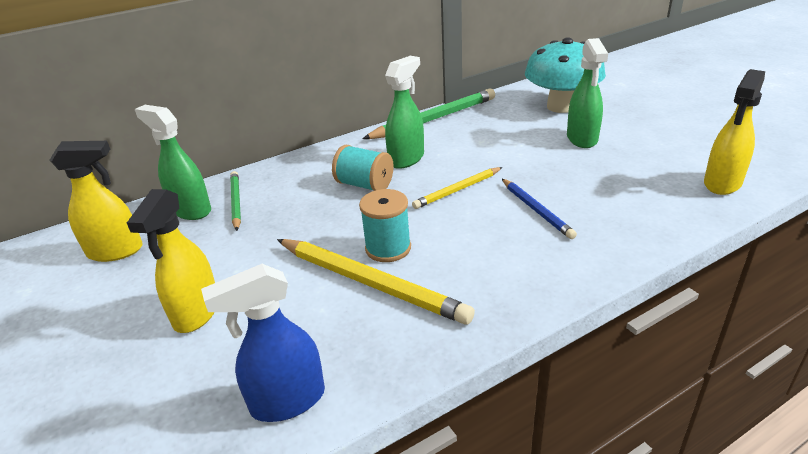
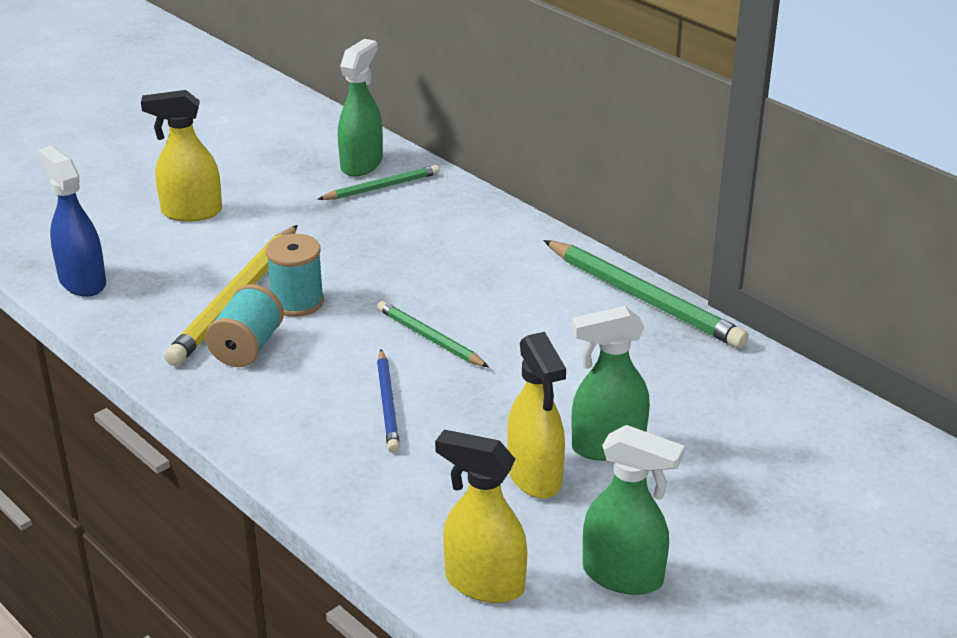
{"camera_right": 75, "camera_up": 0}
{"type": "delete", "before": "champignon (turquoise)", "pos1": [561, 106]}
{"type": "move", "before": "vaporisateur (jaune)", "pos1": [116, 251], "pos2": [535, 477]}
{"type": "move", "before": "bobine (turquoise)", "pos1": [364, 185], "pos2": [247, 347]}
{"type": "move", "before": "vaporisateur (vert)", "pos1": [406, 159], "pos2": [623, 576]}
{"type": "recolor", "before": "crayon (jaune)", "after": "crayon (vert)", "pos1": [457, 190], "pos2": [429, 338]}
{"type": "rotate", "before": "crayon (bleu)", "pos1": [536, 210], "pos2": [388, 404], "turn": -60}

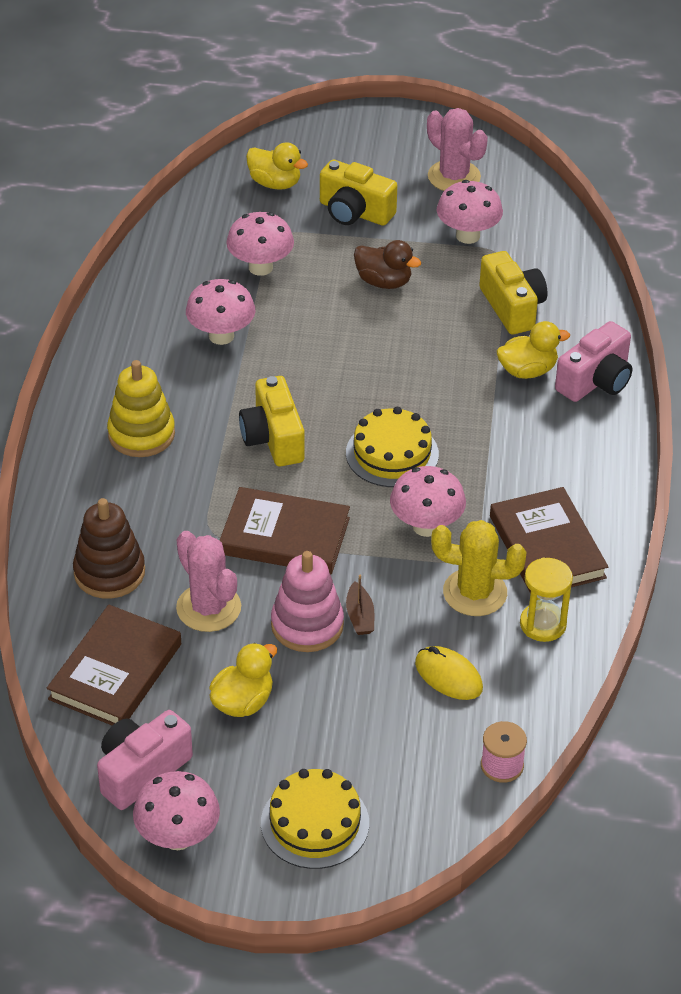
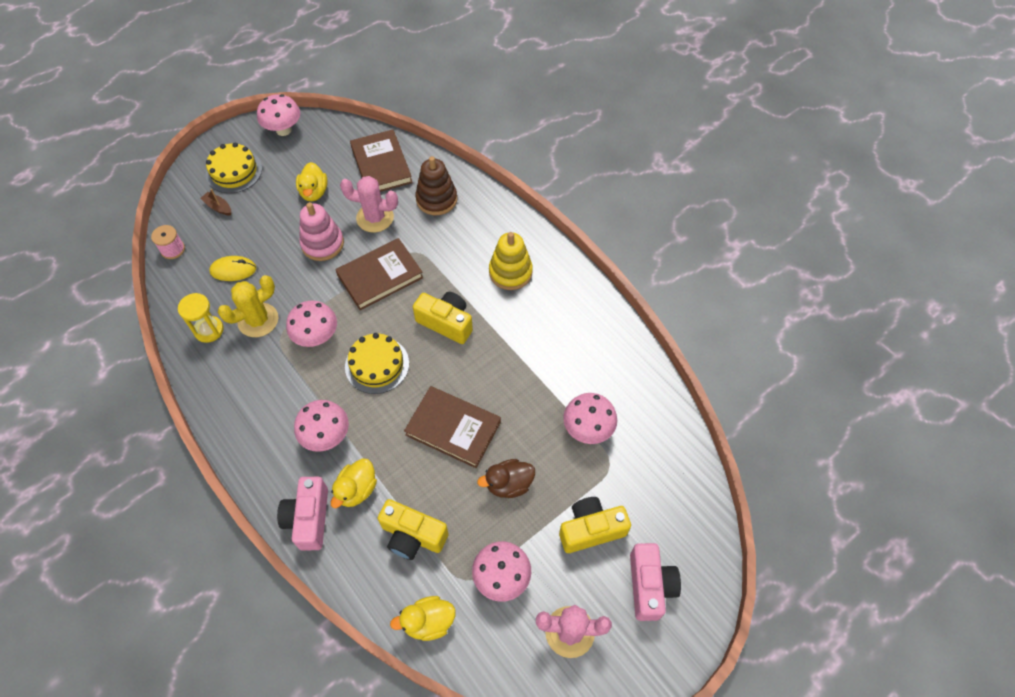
{"camera_right": 135, "camera_up": 15}
{"type": "move", "before": "appareil photo (rose)", "pos1": [141, 771], "pos2": [649, 586]}
{"type": "move", "before": "champignon (rose)", "pos1": [221, 336], "pos2": [326, 436]}
{"type": "move", "before": "canard (jaune)", "pos1": [275, 183], "pos2": [428, 622]}
{"type": "move", "before": "bateau (marron)", "pos1": [360, 616], "pos2": [218, 207]}
{"type": "move", "before": "livre (marron)", "pos1": [547, 547], "pos2": [453, 428]}

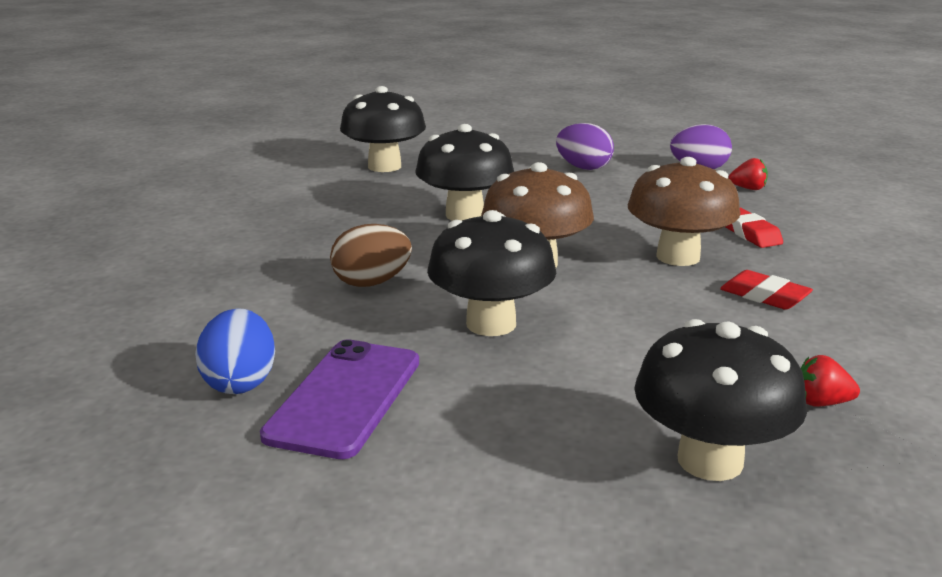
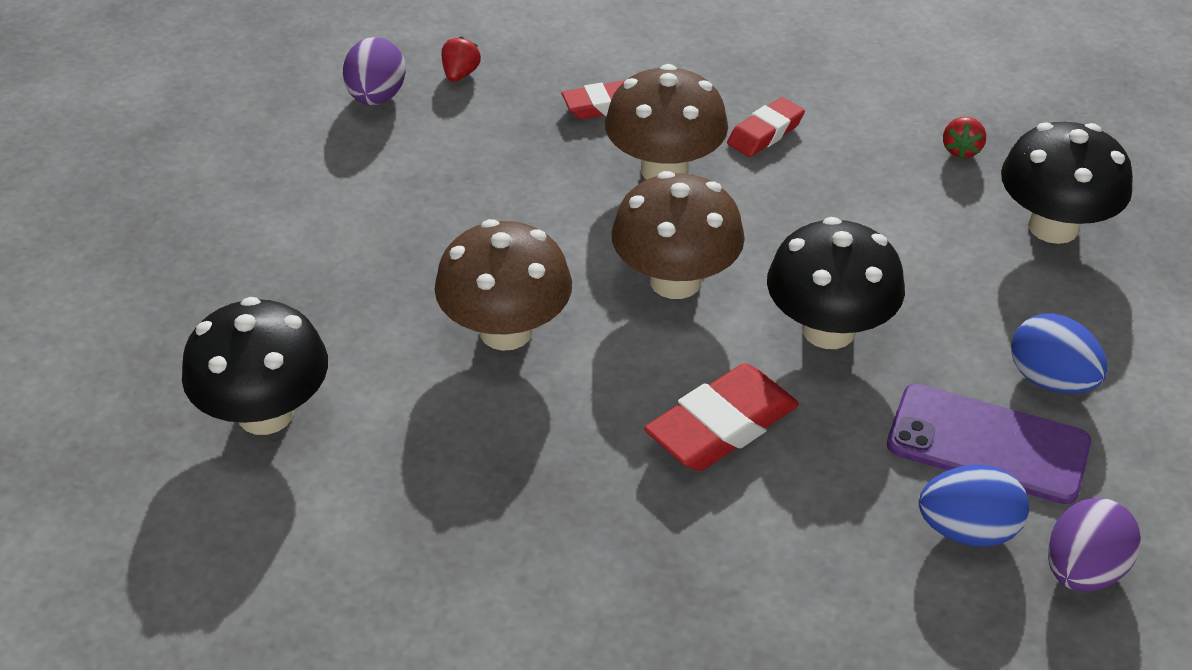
{"camera_right": -85, "camera_up": 20}
{"type": "insert", "after": "œuf (bleu)", "pos2": [1050, 380]}
{"type": "move", "before": "œuf (violet)", "pos1": [583, 168], "pos2": [1083, 570]}
{"type": "replace", "before": "œuf (marron)", "after": "gomme (rouge)", "pos1": [371, 283], "pos2": [721, 426]}
{"type": "recolor", "before": "champignon (noir)", "after": "champignon (marron)", "pos1": [465, 215], "pos2": [506, 331]}

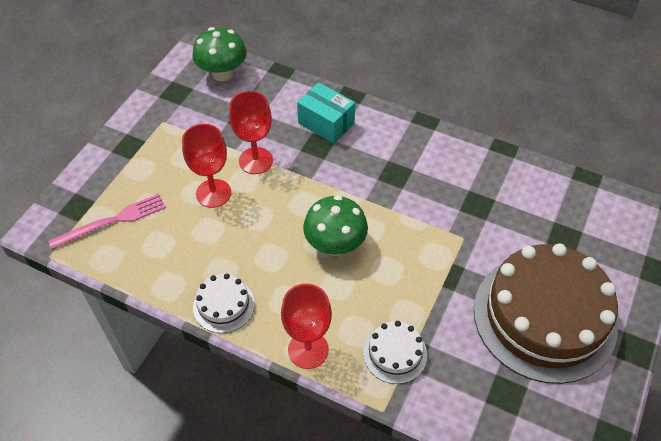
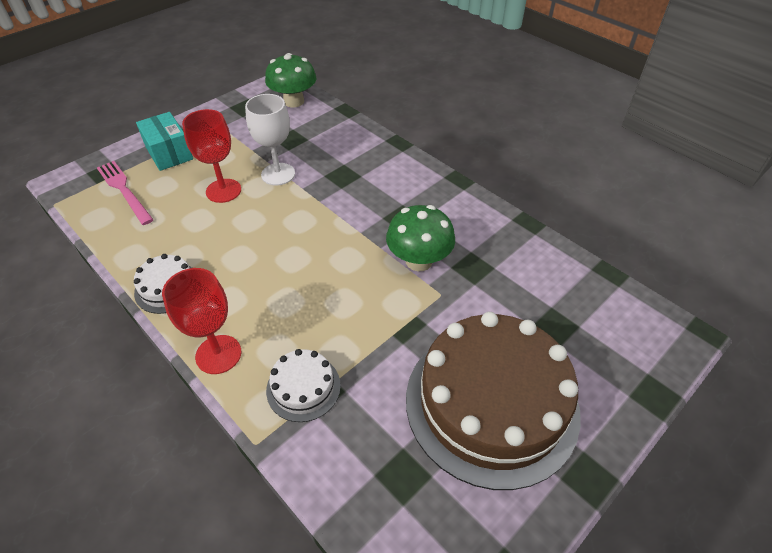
{"camera_right": 20, "camera_up": -5}
{"type": "move", "before": "boîte (turquoise)", "pos1": [326, 123], "pos2": [169, 153]}
{"type": "move", "before": "champignon (vert)", "pos1": [335, 245], "pos2": [419, 261]}
{"type": "recolor", "before": "verre à pied (rouge)", "after": "verre à pied (blanc)", "pos1": [256, 161], "pos2": [278, 174]}
{"type": "rotate", "before": "fourchette (rose)", "pos1": [112, 221], "pos2": [124, 190], "turn": -120}

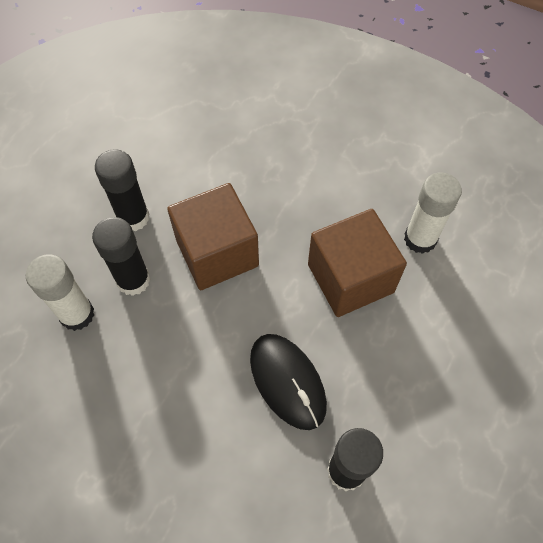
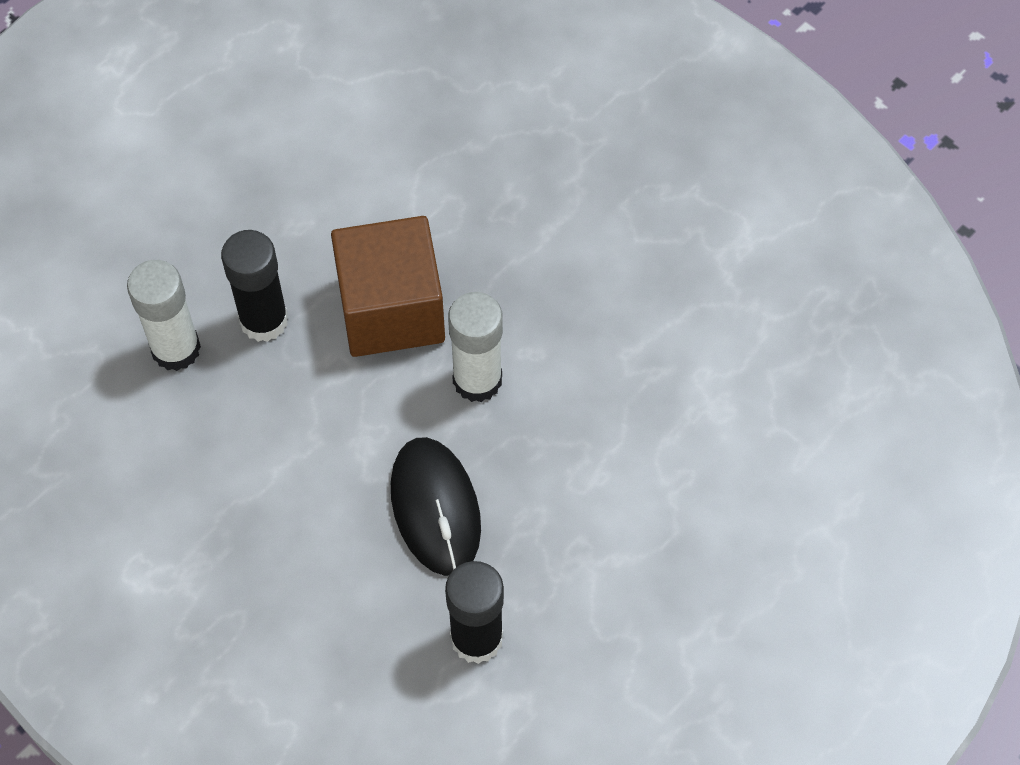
{"camera_right": 15, "camera_up": 0}
{"type": "delete", "before": "bâton de colle (noir)", "pos1": [133, 217]}
{"type": "delete", "before": "cube (marron)", "pos1": [350, 278]}
{"type": "move", "before": "bâton de colle (blanc)", "pos1": [420, 239], "pos2": [477, 380]}

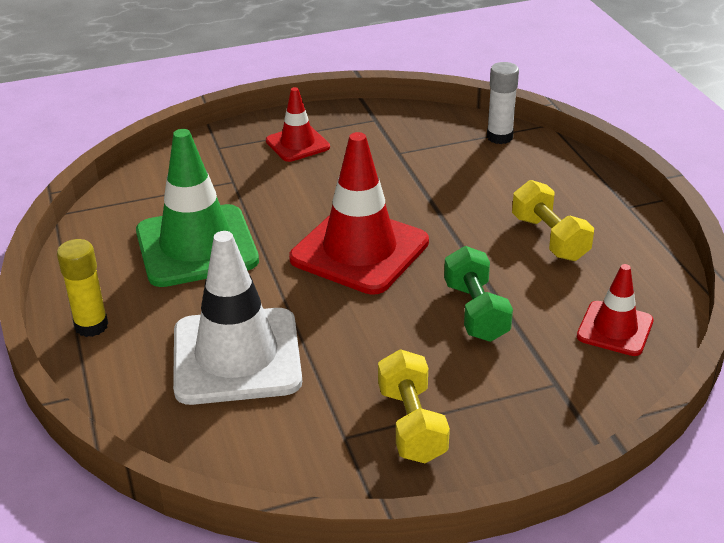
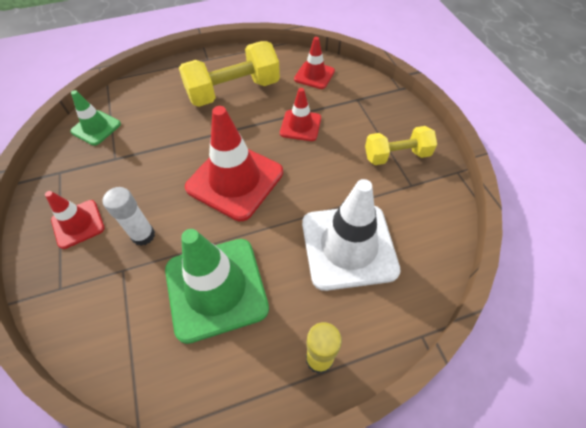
{"camera_right": -90, "camera_up": 20}
{"type": "insert", "after": "cône de chantier (vert)", "pos2": [96, 128]}
{"type": "move", "before": "bâton de colle (blanc)", "pos1": [499, 137], "pos2": [143, 235]}
{"type": "replace", "before": "haltère (vert)", "after": "cône de chantier (rouge)", "pos1": [476, 311], "pos2": [300, 125]}
{"type": "resize", "before": "haltère (jaune)", "pos1": [549, 238], "pos2": [233, 91], "scale": 1.62}

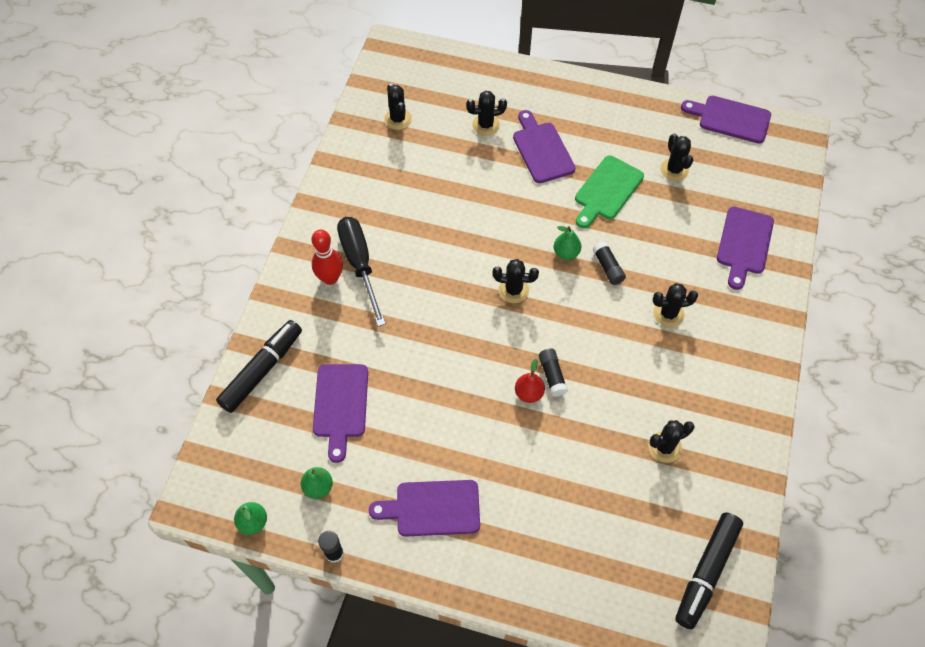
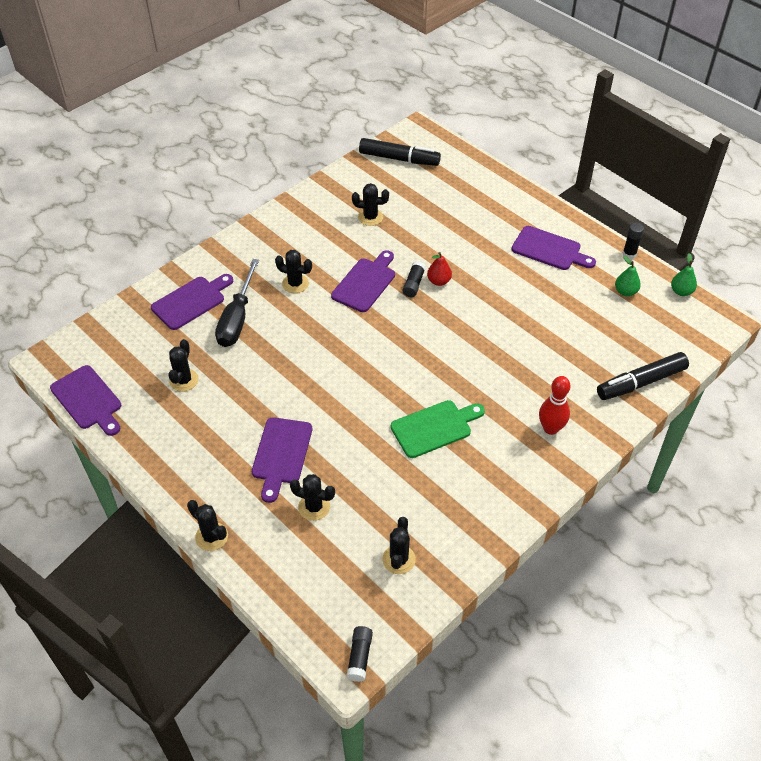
{"camera_right": -150, "camera_up": -10}
{"type": "delete", "before": "poire (vert)", "pos1": [566, 253]}
{"type": "move", "before": "planche à découper (violet)", "pos1": [341, 405], "pos2": [365, 283]}
{"type": "move", "before": "tournevis (noir)", "pos1": [360, 264], "pos2": [237, 318]}
{"type": "move", "before": "cactus (noir)", "pos1": [513, 290], "pos2": [211, 537]}
{"type": "move", "before": "planche à découper (vert)", "pos1": [607, 190], "pos2": [434, 427]}
{"type": "move", "before": "bâton de colle (noir)", "pos1": [608, 267], "pos2": [359, 657]}
{"type": "rotate", "before": "feutre (noir)", "pos1": [706, 572], "pos2": [399, 159], "turn": 45}

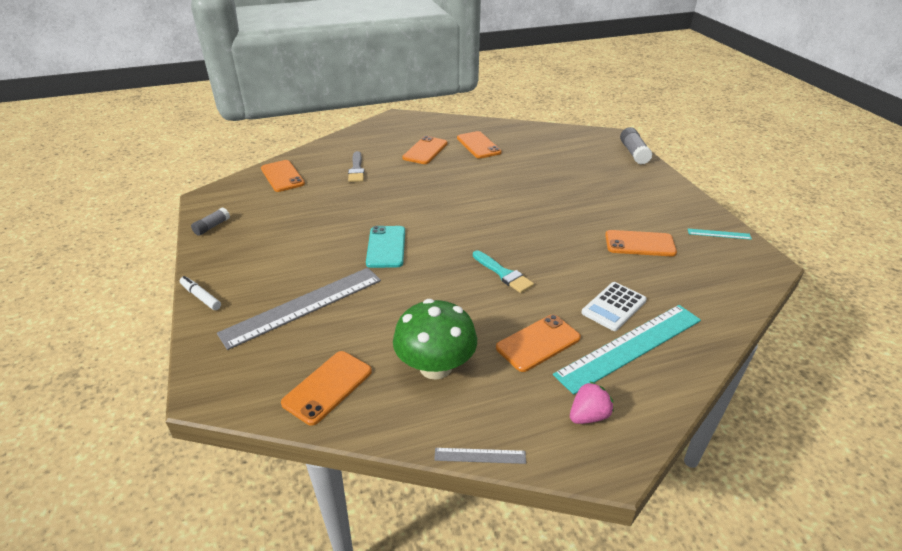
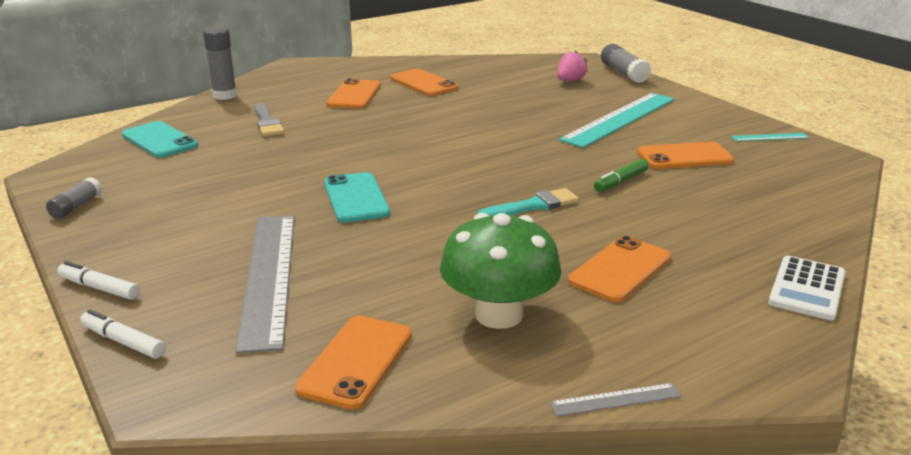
{"camera_right": -15, "camera_up": -10}
{"type": "insert", "after": "feutre (blanc)", "pos2": [123, 342]}
{"type": "insert", "after": "bâton de colle (gris)", "pos2": [224, 95]}
{"type": "insert", "after": "feutre (vert)", "pos2": [621, 181]}
{"type": "move", "before": "règle (turquoise)", "pos1": [630, 347], "pos2": [620, 119]}
{"type": "move", "before": "fraise (rose)", "pos1": [588, 416], "pos2": [570, 81]}
{"type": "move", "before": "calculatrice (blanc)", "pos1": [614, 306], "pos2": [807, 289]}
{"type": "recolor", "before": "téléphone (orange)", "after": "téléphone (turquoise)", "pos1": [282, 176], "pos2": [159, 140]}
{"type": "rotate", "before": "règle (gris)", "pos1": [303, 306], "pos2": [268, 276], "turn": -45}
{"type": "rotate", "before": "pinceau (turquoise)", "pos1": [503, 274], "pos2": [533, 206], "turn": -60}

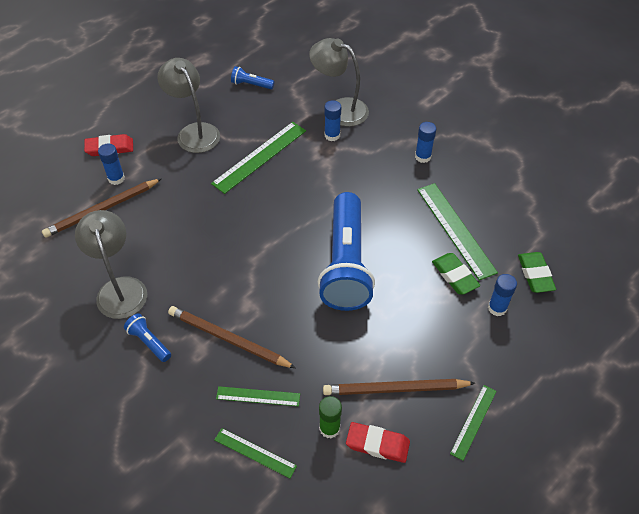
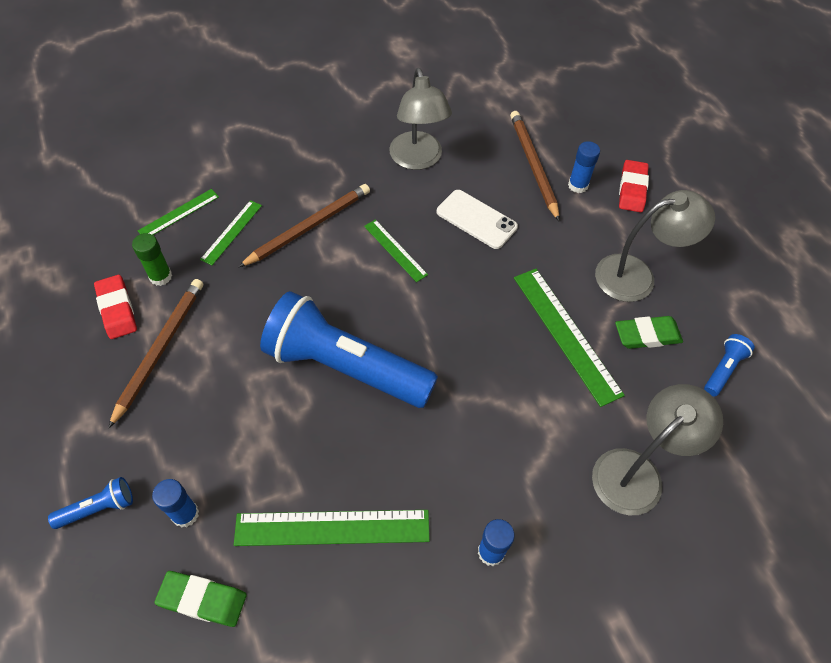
{"camera_right": 110, "camera_up": 5}
{"type": "delete", "before": "bâton de colle (bleu)", "pos1": [332, 135]}
{"type": "insert", "after": "téléphone (blanc)", "pos2": [476, 219]}
{"type": "move", "before": "lampe de poche (bleu)", "pos1": [149, 342], "pos2": [98, 508]}
{"type": "move", "before": "gomme (vert)", "pos1": [455, 276], "pos2": [647, 335]}
{"type": "move", "before": "règle (vert)", "pos1": [473, 421], "pos2": [395, 250]}
{"type": "rotate", "before": "lampe (gris)", "pos1": [120, 288], "pos2": [418, 159], "turn": 75}
{"type": "rotate", "before": "gomme (rouge)", "pos1": [377, 444], "pos2": [117, 309], "turn": -60}

